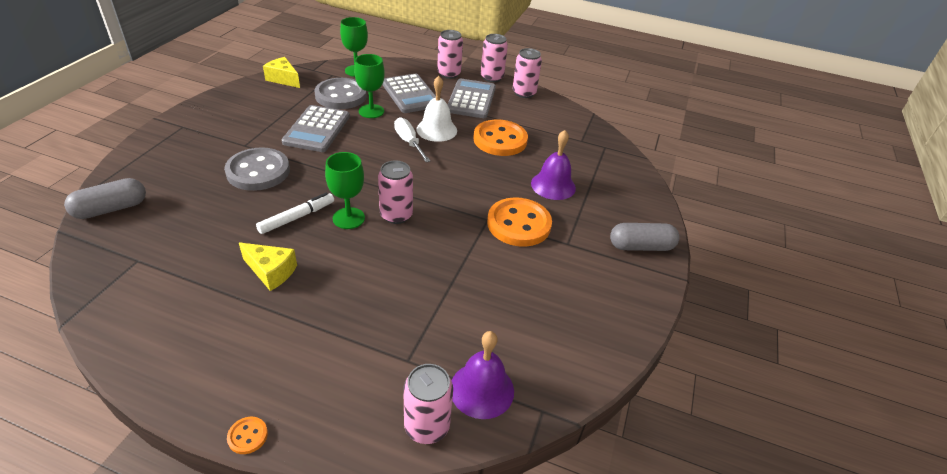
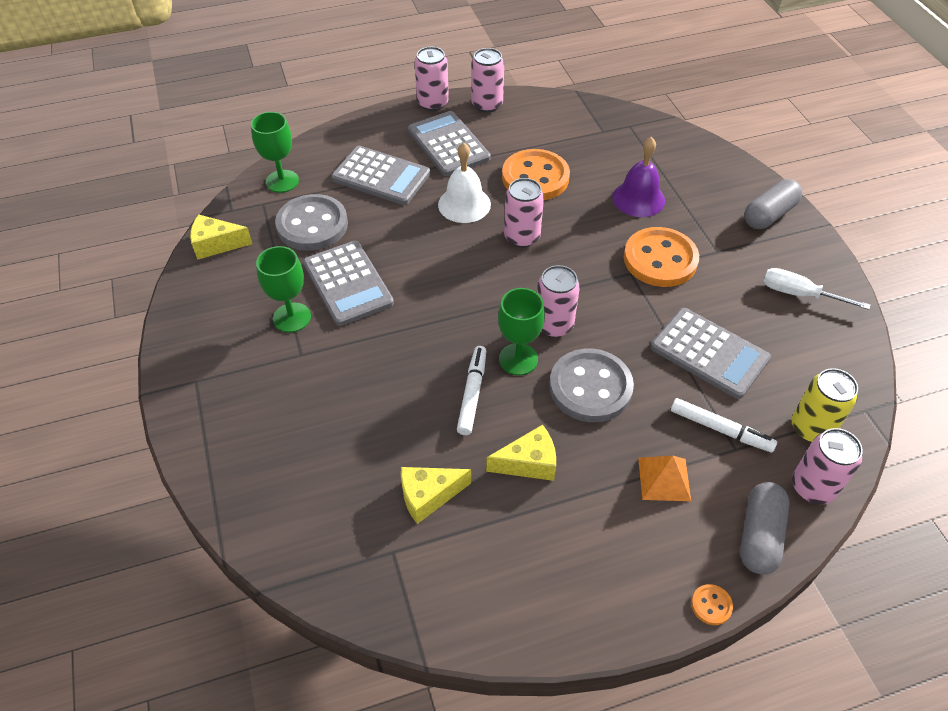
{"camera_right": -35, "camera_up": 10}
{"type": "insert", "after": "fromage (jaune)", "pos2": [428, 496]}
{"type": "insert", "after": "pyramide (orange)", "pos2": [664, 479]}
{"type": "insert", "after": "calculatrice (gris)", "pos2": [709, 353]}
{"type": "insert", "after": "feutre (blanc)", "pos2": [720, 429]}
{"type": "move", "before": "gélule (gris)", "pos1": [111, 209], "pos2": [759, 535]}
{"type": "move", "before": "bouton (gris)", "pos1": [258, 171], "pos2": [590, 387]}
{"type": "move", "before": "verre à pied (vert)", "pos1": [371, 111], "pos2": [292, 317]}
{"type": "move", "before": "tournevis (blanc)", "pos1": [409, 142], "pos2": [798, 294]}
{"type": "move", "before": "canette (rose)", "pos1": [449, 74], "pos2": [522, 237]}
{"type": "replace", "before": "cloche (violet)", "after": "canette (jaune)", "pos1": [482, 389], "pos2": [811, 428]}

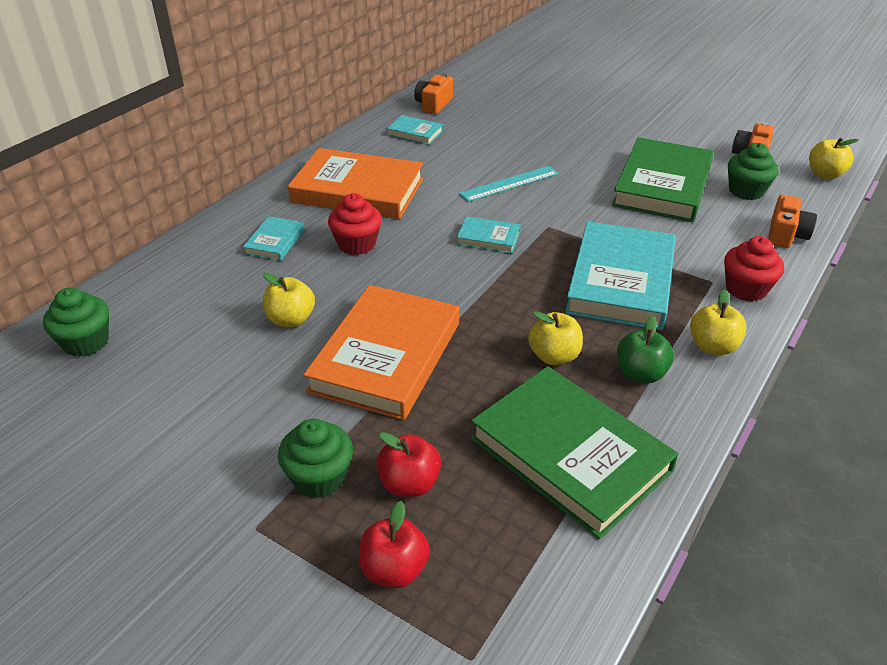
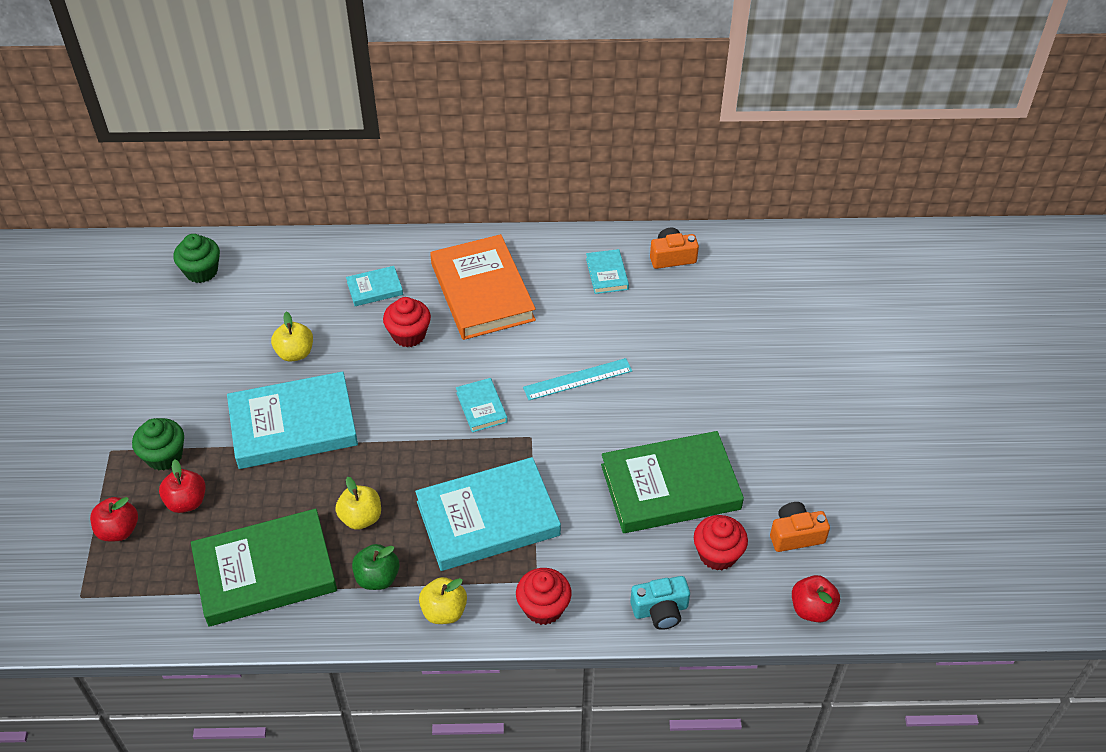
{"camera_right": 55, "camera_up": 10}
{"type": "recolor", "before": "livre (orange)", "after": "livre (turquoise)", "pos1": [386, 357], "pos2": [293, 425]}
{"type": "recolor", "before": "muffin (vert)", "after": "muffin (rouge)", "pos1": [746, 191], "pos2": [717, 554]}
{"type": "recolor", "before": "appareil photo (orange)", "after": "appareil photo (turquoise)", "pos1": [786, 234], "pos2": [660, 610]}
{"type": "recolor", "before": "pomme (jaune)", "after": "pomme (rouge)", "pos1": [824, 174], "pos2": [812, 609]}
{"type": "rotate", "before": "règle (turquoise)", "pos1": [509, 183], "pos2": [577, 379], "turn": -45}
{"type": "rotate", "before": "livre (vert)", "pos1": [570, 454], "pos2": [265, 572], "turn": 60}

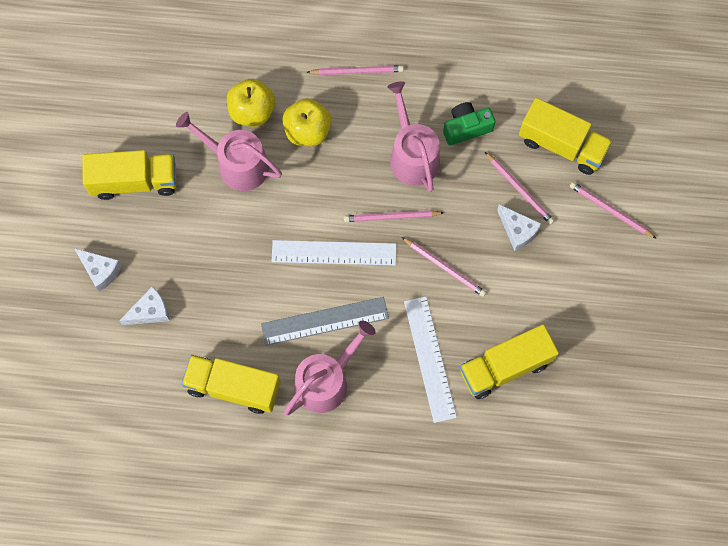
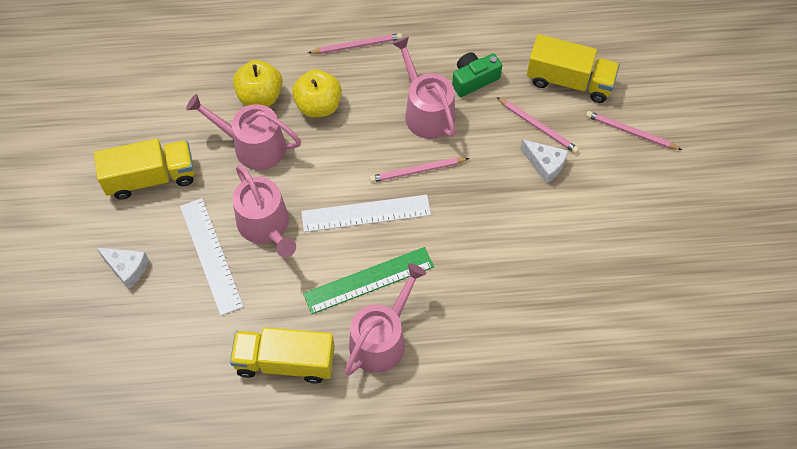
{"camera_right": -10, "camera_up": -10}
{"type": "delete", "before": "fromage (blanc)", "pos1": [150, 311]}
{"type": "delete", "before": "crayon (rose)", "pos1": [445, 267]}
{"type": "delete", "before": "camion (jaune)", "pos1": [505, 367]}
{"type": "insert", "after": "arrosoir (rose)", "pos2": [266, 226]}
{"type": "move", "before": "règle (blanc)", "pos1": [430, 358], "pos2": [211, 255]}
{"type": "recolor", "before": "règle (gris)", "after": "règle (vert)", "pos1": [325, 321], "pos2": [369, 280]}

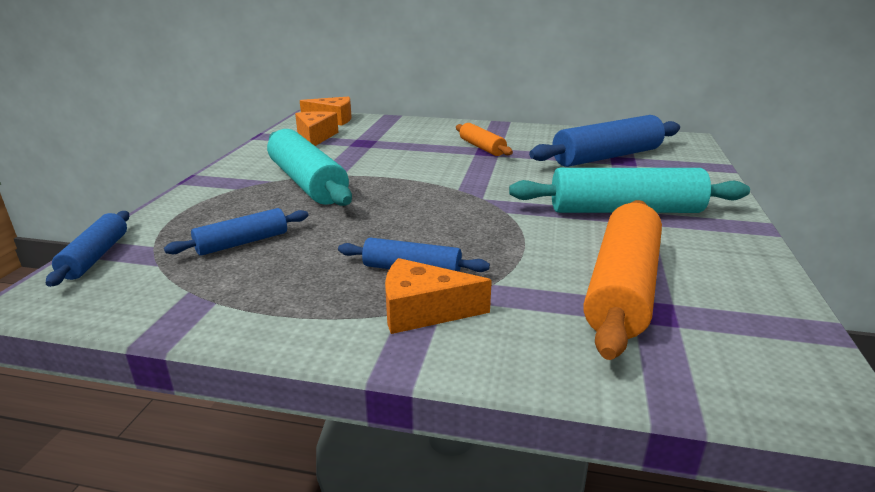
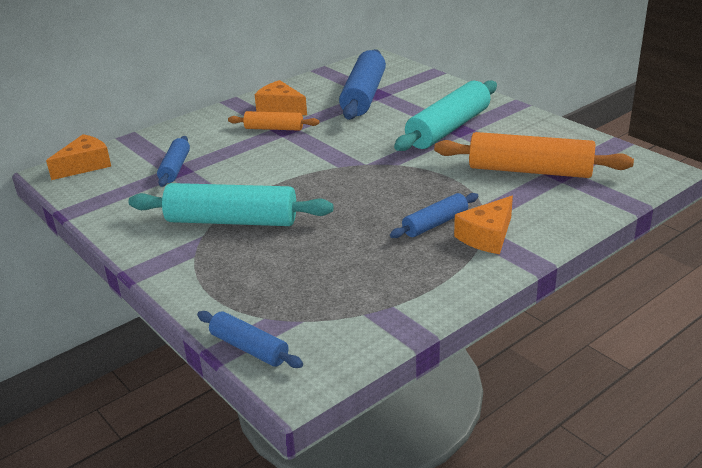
{"camera_right": -50, "camera_up": 5}
{"type": "move", "before": "rouleau à pâtisserie (bleu)", "pos1": [242, 243], "pos2": [175, 168]}
{"type": "move", "before": "fromage (orange)", "pos1": [316, 137], "pos2": [280, 108]}
{"type": "rotate", "before": "rouleau à pâtisserie (orange)", "pos1": [622, 288], "pos2": [530, 170], "turn": -45}

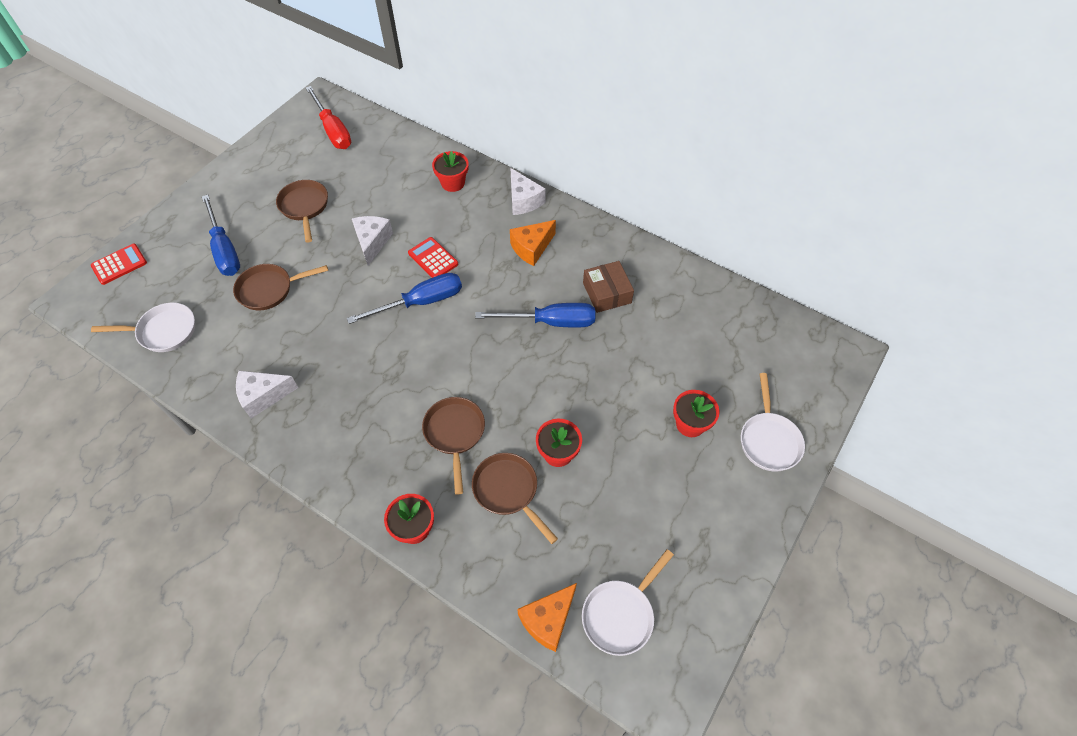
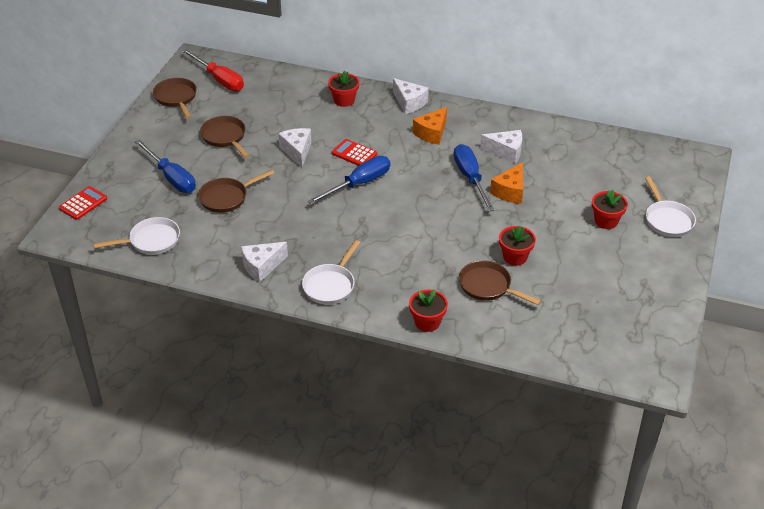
{"camera_right": -15, "camera_up": -15}
{"type": "move", "before": "poêle (marron)", "pos1": [455, 434], "pos2": [176, 98]}
{"type": "move", "before": "fromage (orange)", "pos1": [548, 620], "pos2": [510, 191]}
{"type": "move", "before": "poêle (blanc)", "pos1": [620, 614], "pos2": [330, 285]}
{"type": "replace", "before": "boîte (marron)", "after": "fromage (blanc)", "pos1": [607, 293], "pos2": [506, 152]}
{"type": "rotate", "before": "tournevis (bleu)", "pos1": [550, 322], "pos2": [470, 178], "turn": -90}

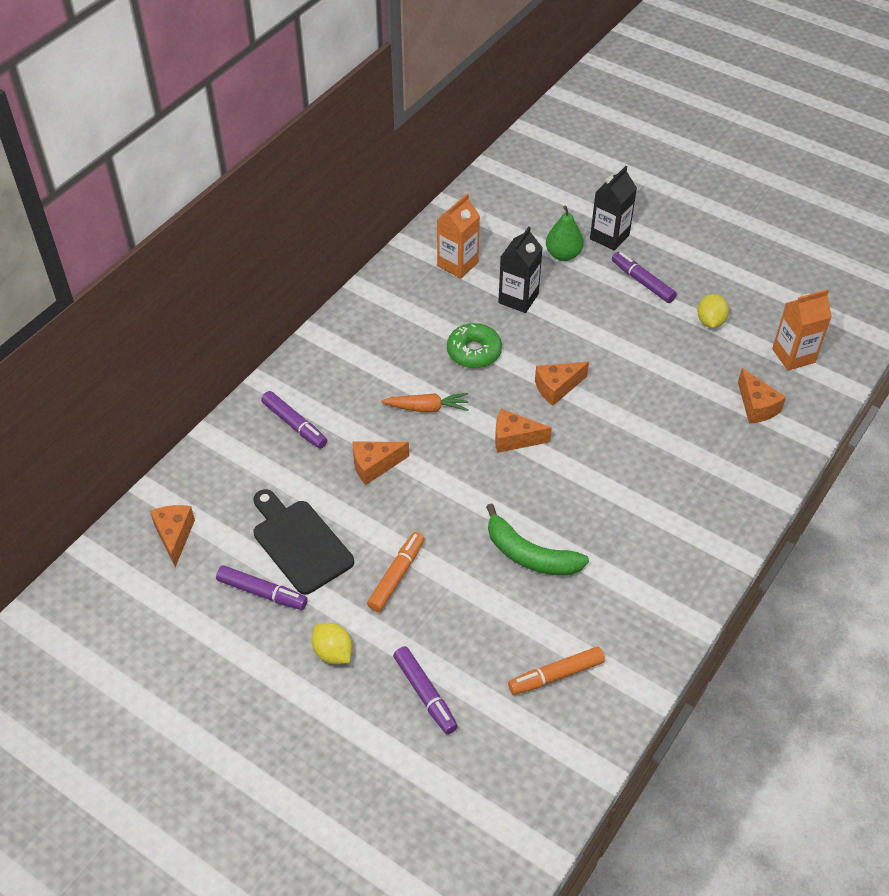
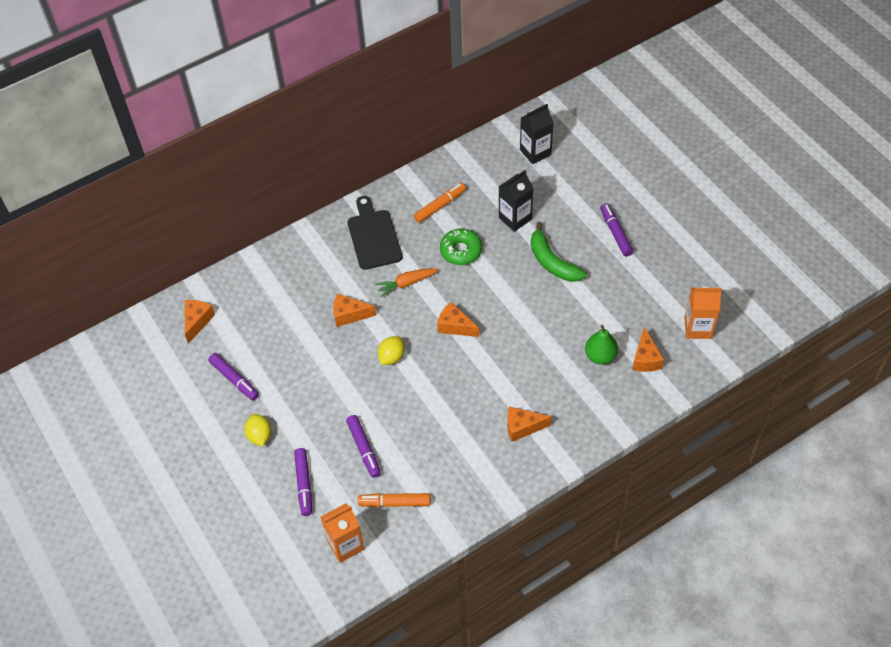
{"camera_right": 25, "camera_up": 5}
{"type": "move", "before": "planche à découper (noir)", "pos1": [299, 543], "pos2": [373, 236]}
{"type": "move", "before": "feutre (violet)", "pos1": [294, 425], "pos2": [364, 449]}
{"type": "move", "before": "feutre (orange)", "pos1": [397, 576], "pos2": [440, 206]}
{"type": "move", "before": "brique de lait (orange)", "pos1": [457, 264], "pos2": [345, 545]}
{"type": "move", "before": "banane (vert)", "pos1": [529, 554], "pos2": [552, 261]}
{"type": "move", "before": "fromage (orange)", "pos1": [557, 388], "pos2": [522, 427]}
{"type": "move", "before": "poire (vert)", "pos1": [563, 254], "pos2": [600, 356]}
{"type": "move", "before": "brique de lait (noir)", "pos1": [609, 237], "pos2": [535, 152]}
{"type": "move", "before": "citron (jaune)", "pos1": [710, 321], "pos2": [392, 357]}
{"type": "rotate", "before": "carotte (orange)", "pos1": [427, 408], "pos2": [406, 283], "turn": 135}

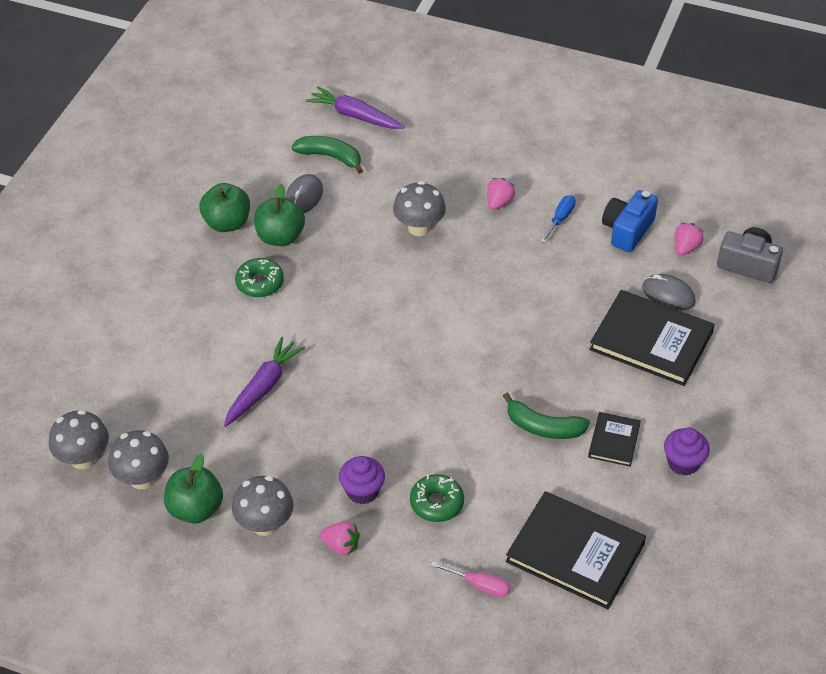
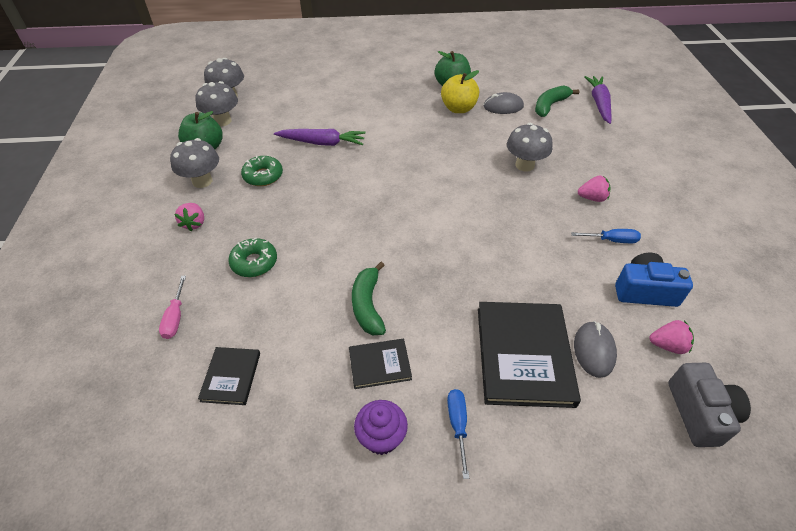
{"camera_right": 65, "camera_up": 0}
{"type": "delete", "before": "muffin (violet)", "pos1": [362, 491]}
{"type": "insert", "after": "tournevis (bleu)", "pos2": [458, 425]}
{"type": "move", "before": "beignet (vert)", "pos1": [260, 283], "pos2": [263, 176]}
{"type": "recolor", "before": "pomme (vert)", "after": "pomme (jaune)", "pos1": [280, 237], "pos2": [458, 109]}
{"type": "rotate", "before": "banane (vert)", "pos1": [330, 157], "pos2": [550, 106], "turn": -135}
{"type": "resize", "before": "livre (noir)", "pos1": [575, 553], "pos2": [231, 377], "scale": 0.51}

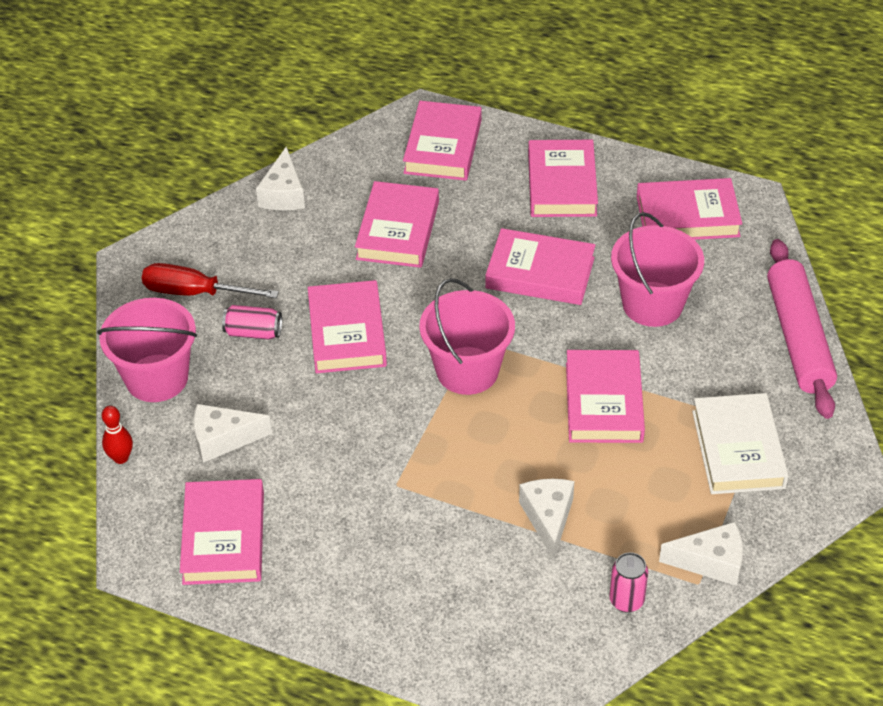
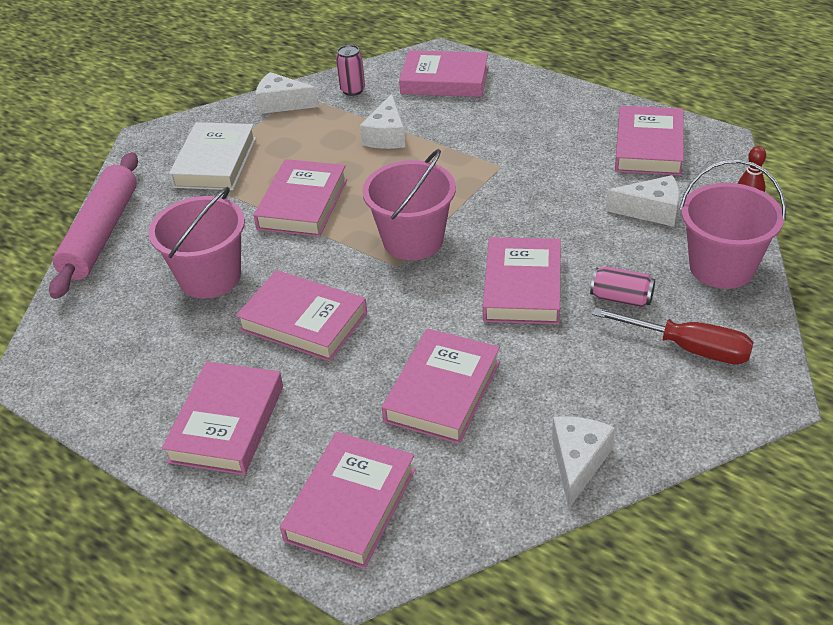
{"camera_right": -165, "camera_up": -5}
{"type": "move", "before": "livre (rose)", "pos1": [687, 216], "pos2": [444, 80]}

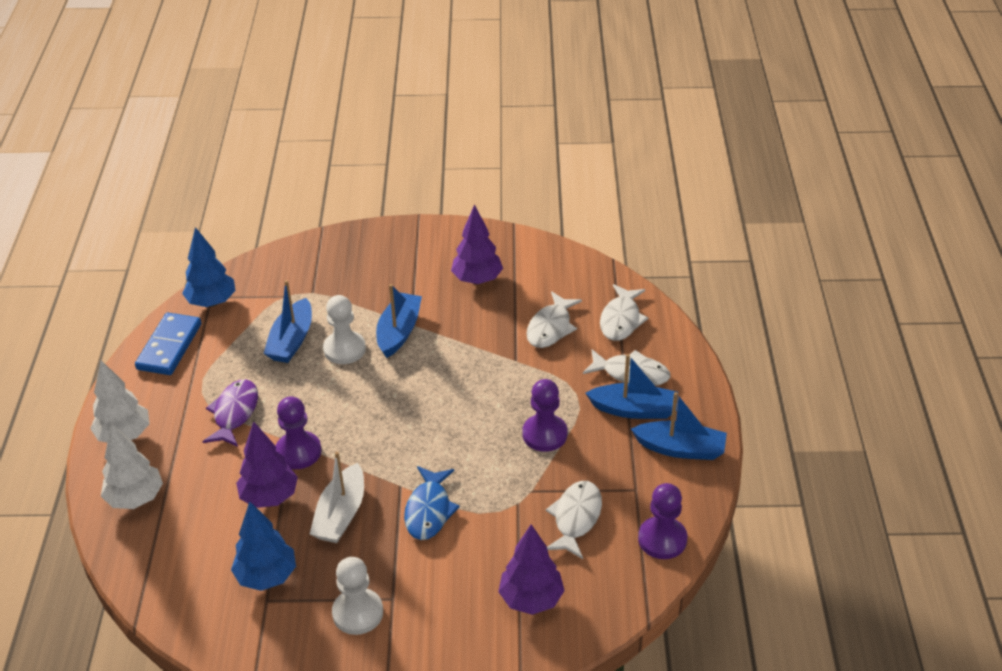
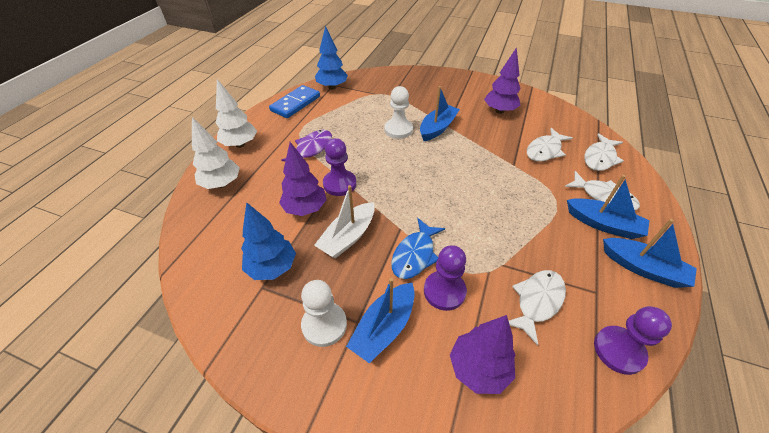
{"camera_right": 20, "camera_up": 5}
{"type": "move", "before": "bateau (bleu)", "pos1": [291, 340], "pos2": [384, 327]}
{"type": "move", "before": "pion (violet)", "pos1": [544, 434], "pos2": [444, 291]}

